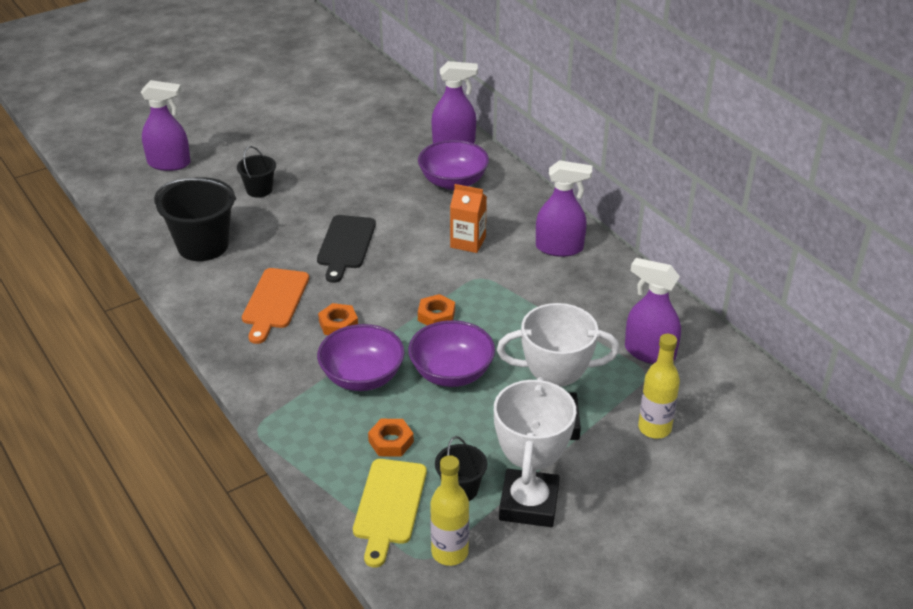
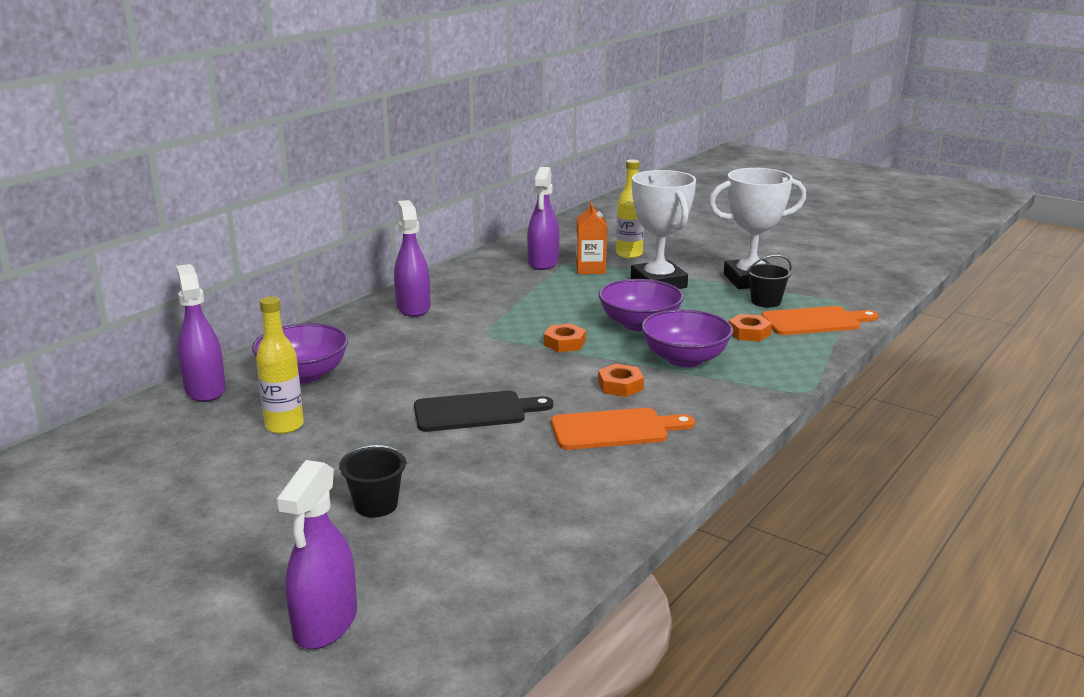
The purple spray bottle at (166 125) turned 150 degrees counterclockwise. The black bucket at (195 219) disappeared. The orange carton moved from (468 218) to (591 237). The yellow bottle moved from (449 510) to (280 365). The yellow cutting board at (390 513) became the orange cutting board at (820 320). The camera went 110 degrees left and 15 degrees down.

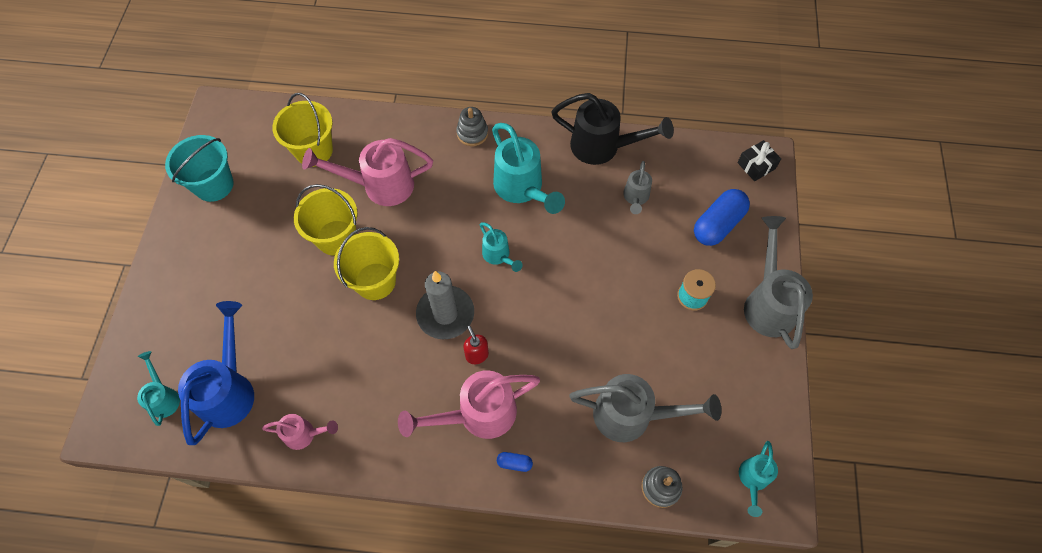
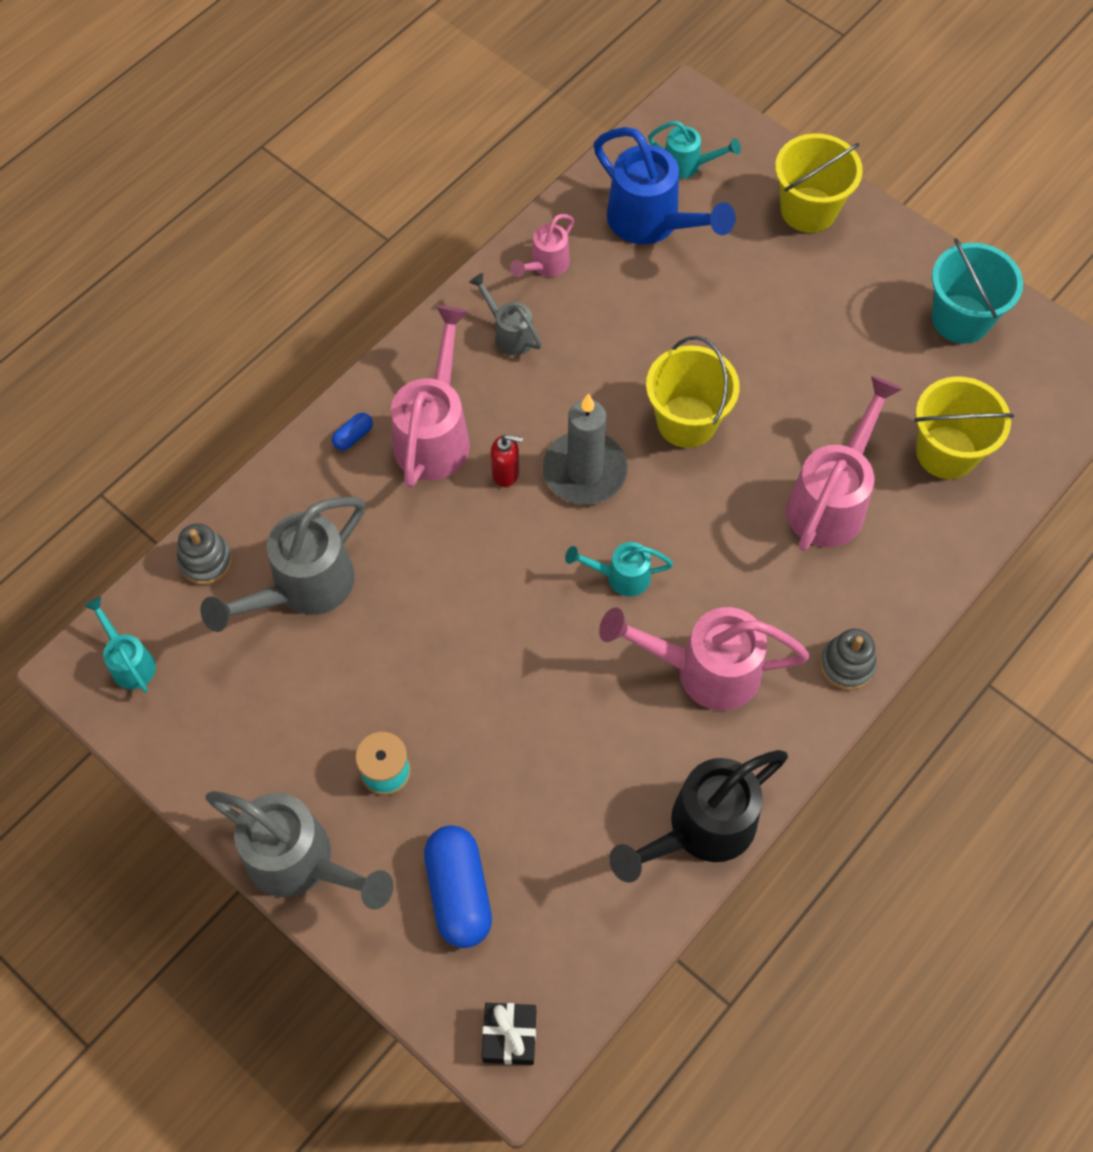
The turquoise watering can at (528 168) became the pink watering can at (704 659). The grey watering can moved from (637 187) to (505 314). The yellow bucket moved from (326 220) to (819 183). The camera went 125 degrees right and 0 degrees up.

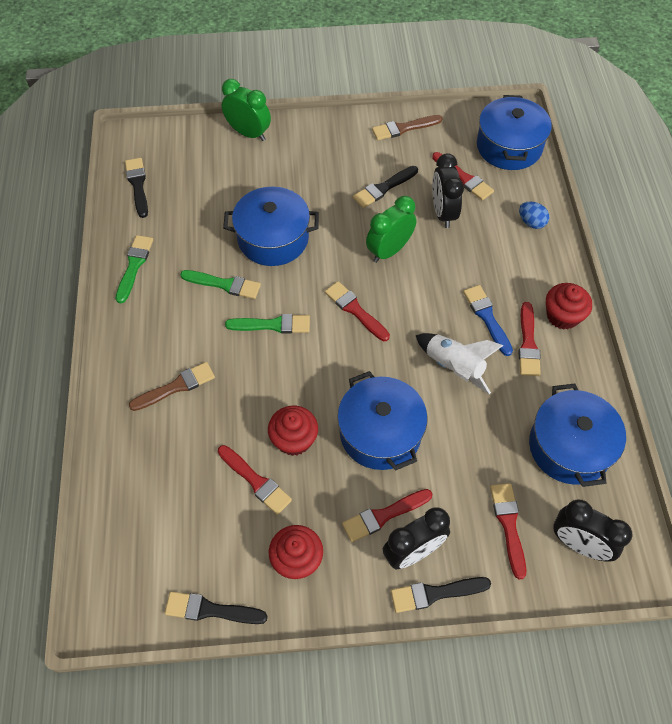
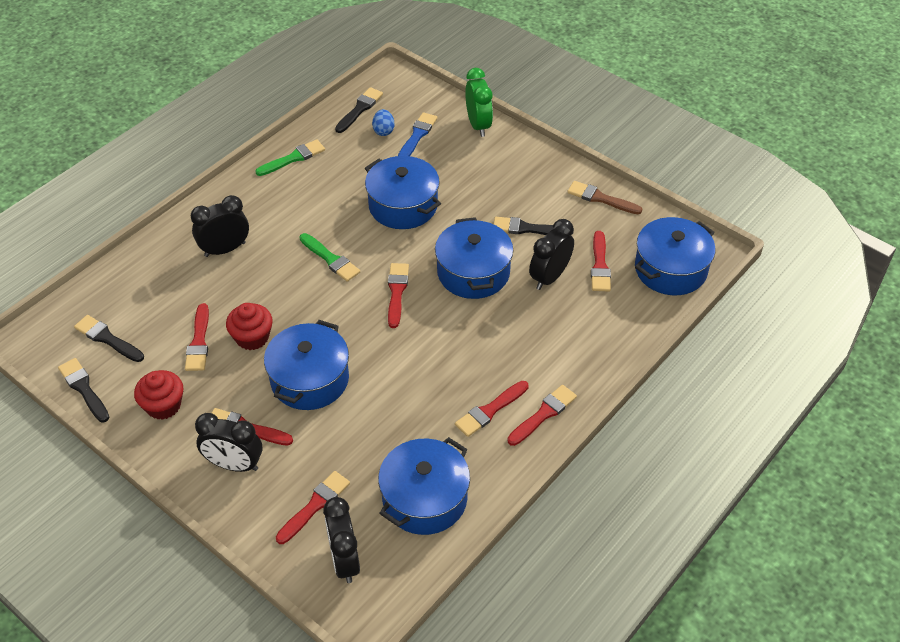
The green clock at (391 229) was replaced by the blue pot at (474 258). The blue egg moved from (534 215) to (383 122). The green brush at (220 284) disappeared. The red cupcake at (568 306) was replaced by the red brush at (542 415). The blue brush moved from (488 320) to (417 134). The white rocket at (459 363) disappeared. The brown brush at (172 386) was replaced by the black clock at (220 226). The black brush moved from (441 595) to (109 338). The camera went 45 degrees right and 10 degrees down.

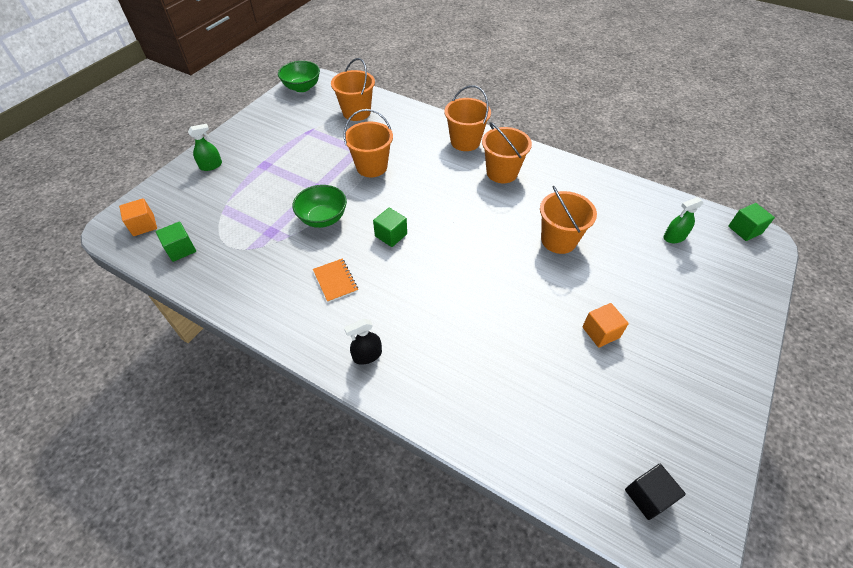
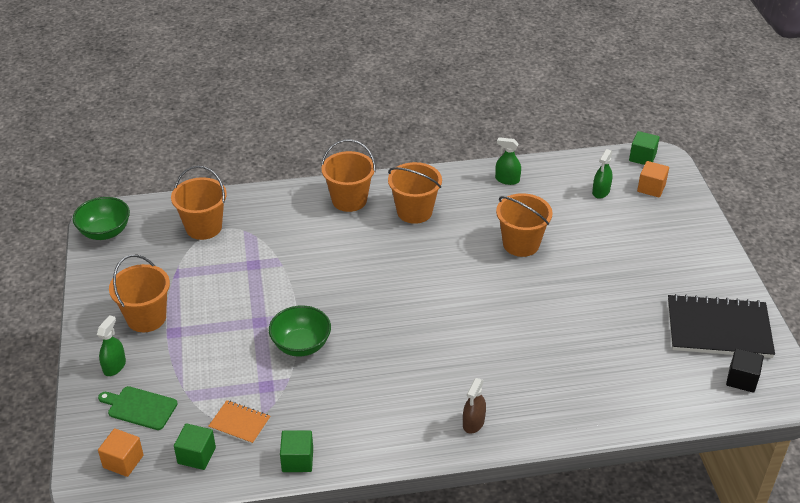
The orange bucket moved from (368 143) to (139 293). The green cube moved from (390 227) to (296 451). The orange notebook moved from (335 280) to (239 422). The orange cube moved from (605 325) to (653 179). The black spray bottle at (363 342) became the brown spray bottle at (474 406). The green spray bottle at (508 161) appeared. The black notebook at (721 326) appeared. The green cutting board at (138 408) appeared. The camera went 40 degrees left and 10 degrees down.

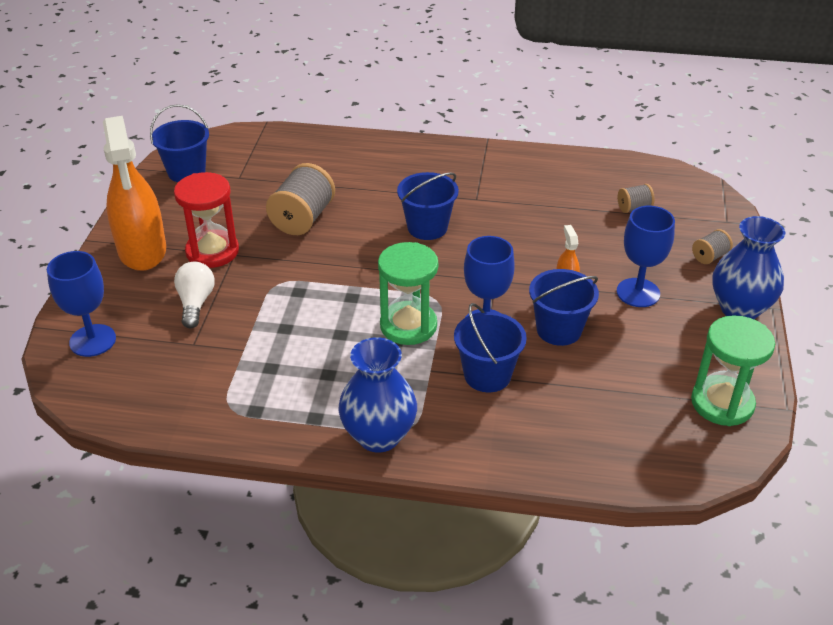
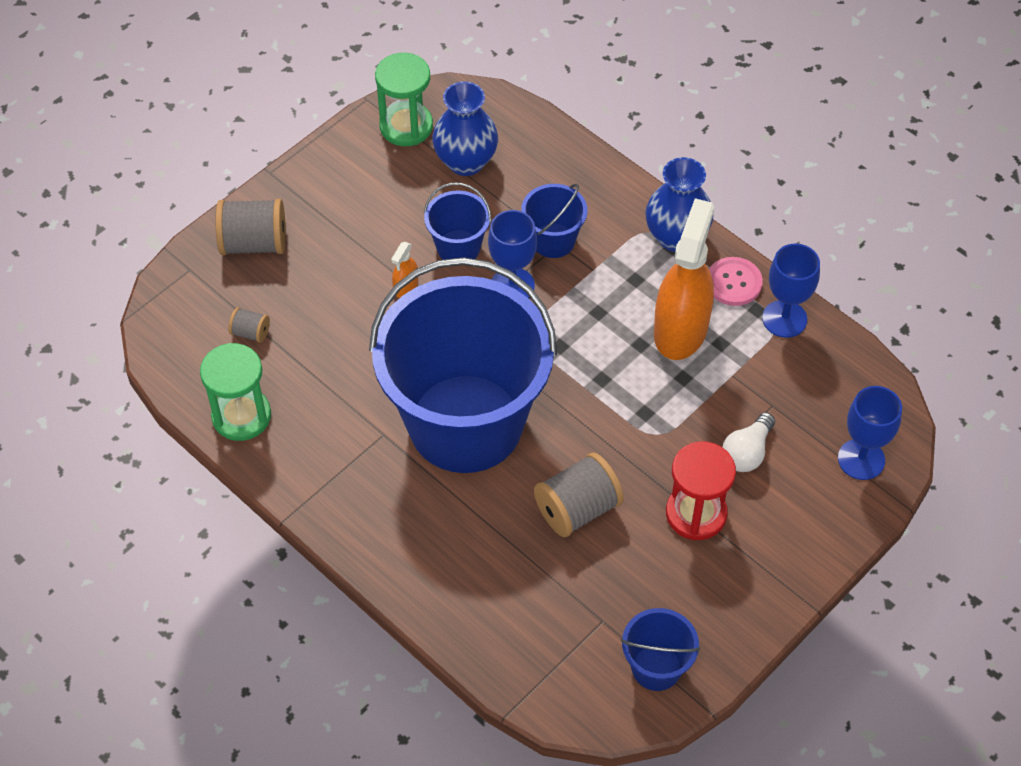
The orange spray bottle moved from (134 193) to (684 279). The blue bucket at (428 206) changed to 2.47 times the size. The blue goblet moved from (645 256) to (791 291). The blue vase moved from (748 267) to (465 128). The grey spool at (712 246) changed to 1.97 times the size. The green hourglass moved from (408 293) to (235 392). The pink button at (736 281) appeared. The camera went 145 degrees left and 15 degrees up.

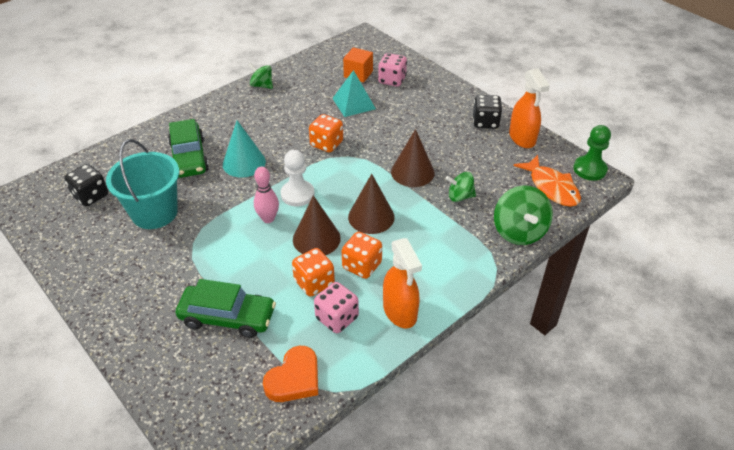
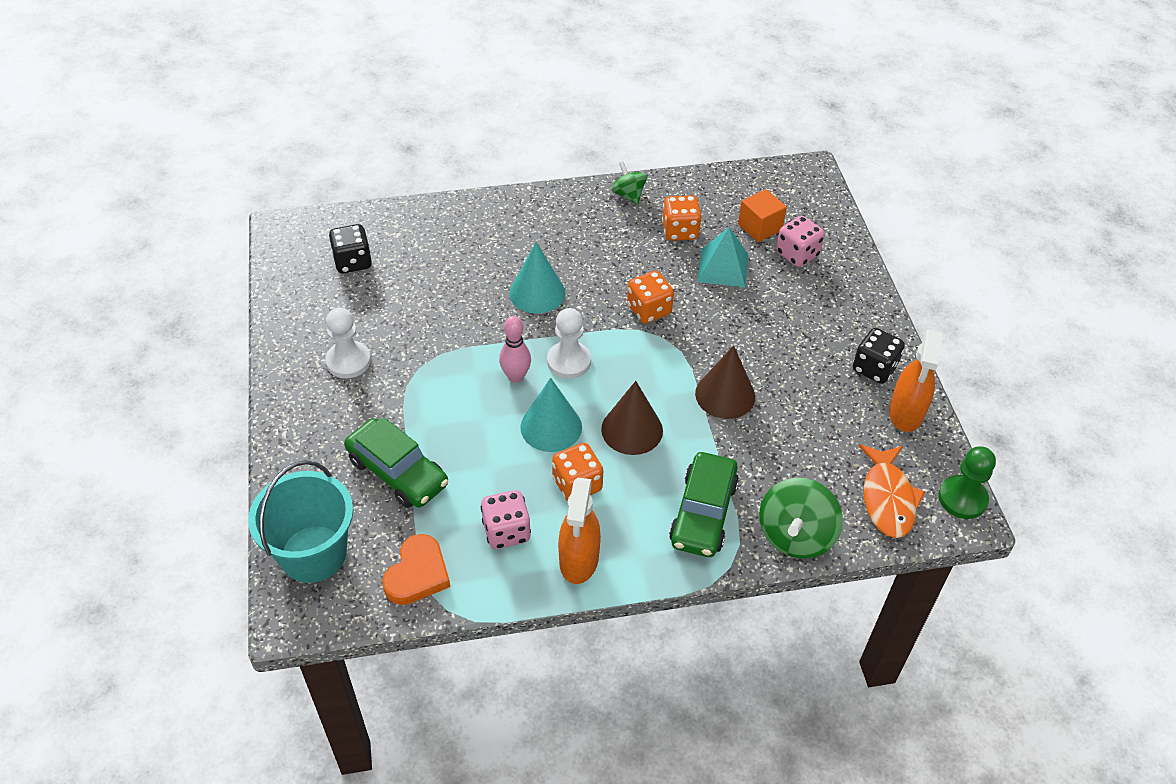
The green car moved from (188 148) to (704 504). The turquoise bucket moved from (142 184) to (300 521). The green spinning top at (461 187) disappeared. The brown cone at (317 225) became the turquoise cone at (551 415). The orange dice moved from (313 272) to (681 218). The orange heart at (290 374) turned 45 degrees counterclockwise. The white pawn at (348 343) appeared. The camera went 30 degrees right and 5 degrees up.

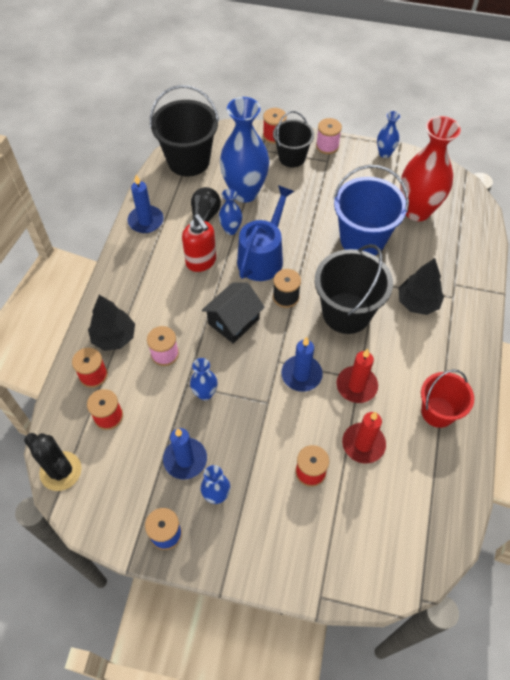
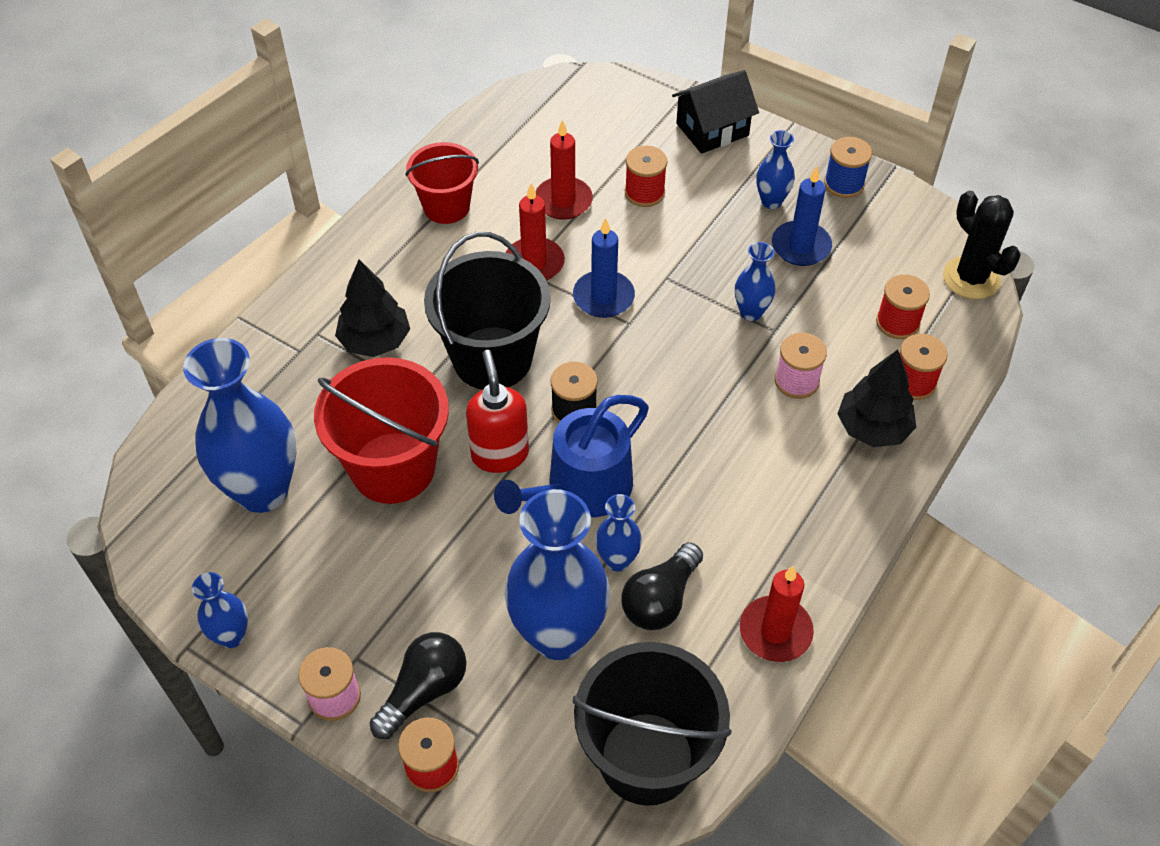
The black bucket at (293 139) was replaced by the black light bulb at (418 685). The red vase at (430 168) became the blue vase at (239 425). The blue bucket at (371 210) became the red bucket at (381 430). The blue candle at (146 204) became the red candle at (777 614). The red soap dispenser moved from (199 243) to (497 411). The black house moved from (233 313) to (715 112). The camera went 160 degrees left and 5 degrees down.

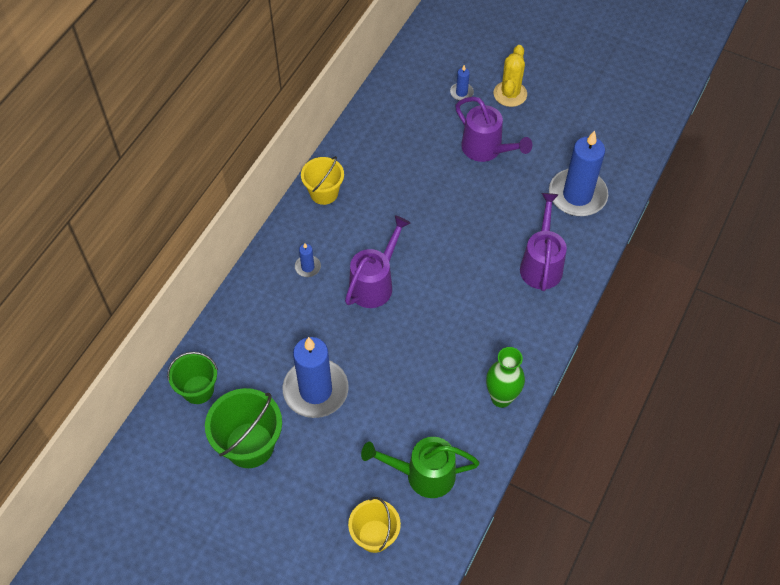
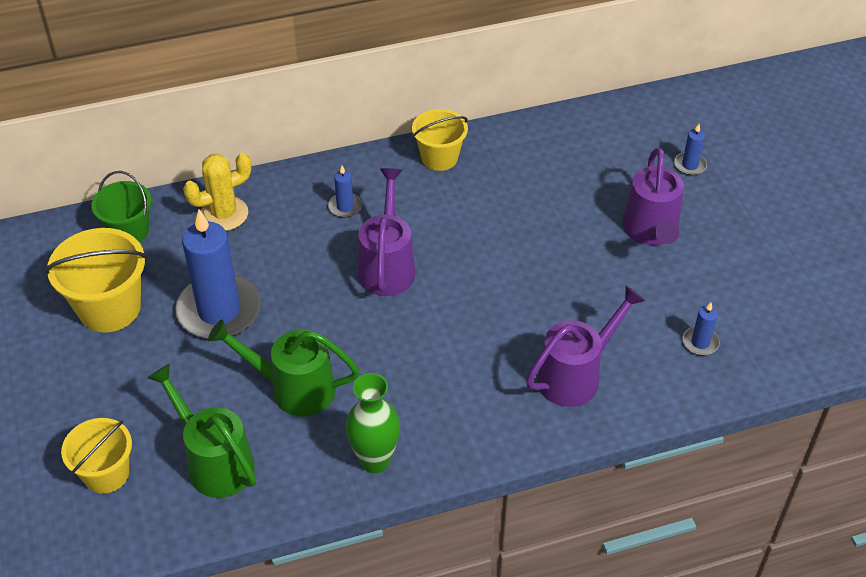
The yellow cactus moved from (510 76) to (217 192). The blue candle at (578 173) changed to 0.43 times the size. The purple watering can at (377 261) turned 75 degrees counterclockwise. The green bucket at (243 428) became the yellow bucket at (96 280). The green watering can at (284 367) appeared. The camera went 45 degrees right and 10 degrees down.

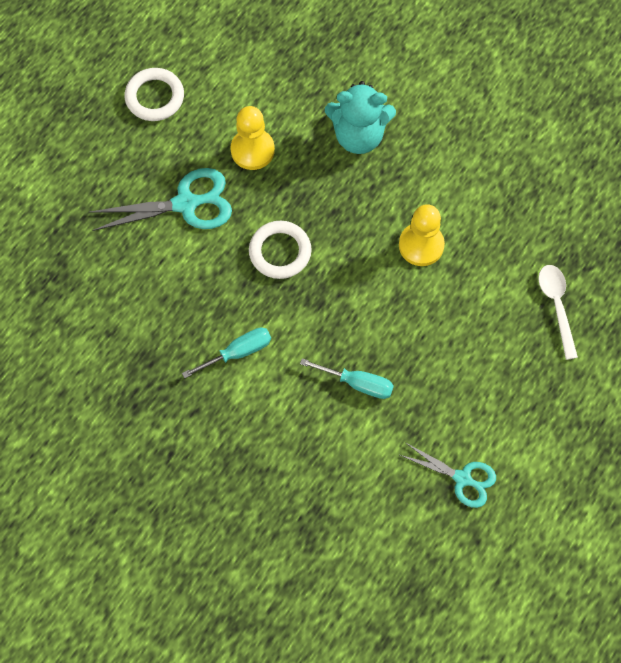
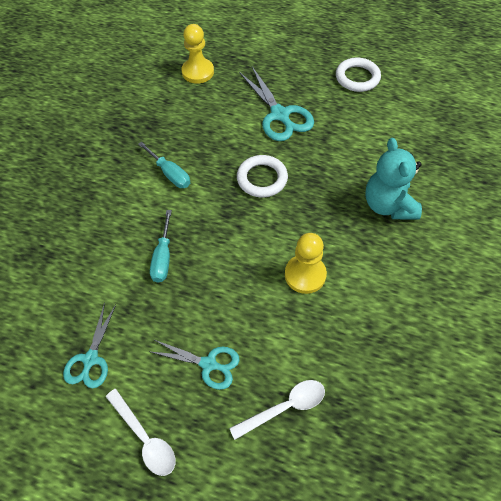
The yellow pawn moved from (252 138) to (197 54). The turquoise scissors at (195 364) appeared. The white spoon at (141 432) appeared. The camera went 75 degrees right and 10 degrees down.

